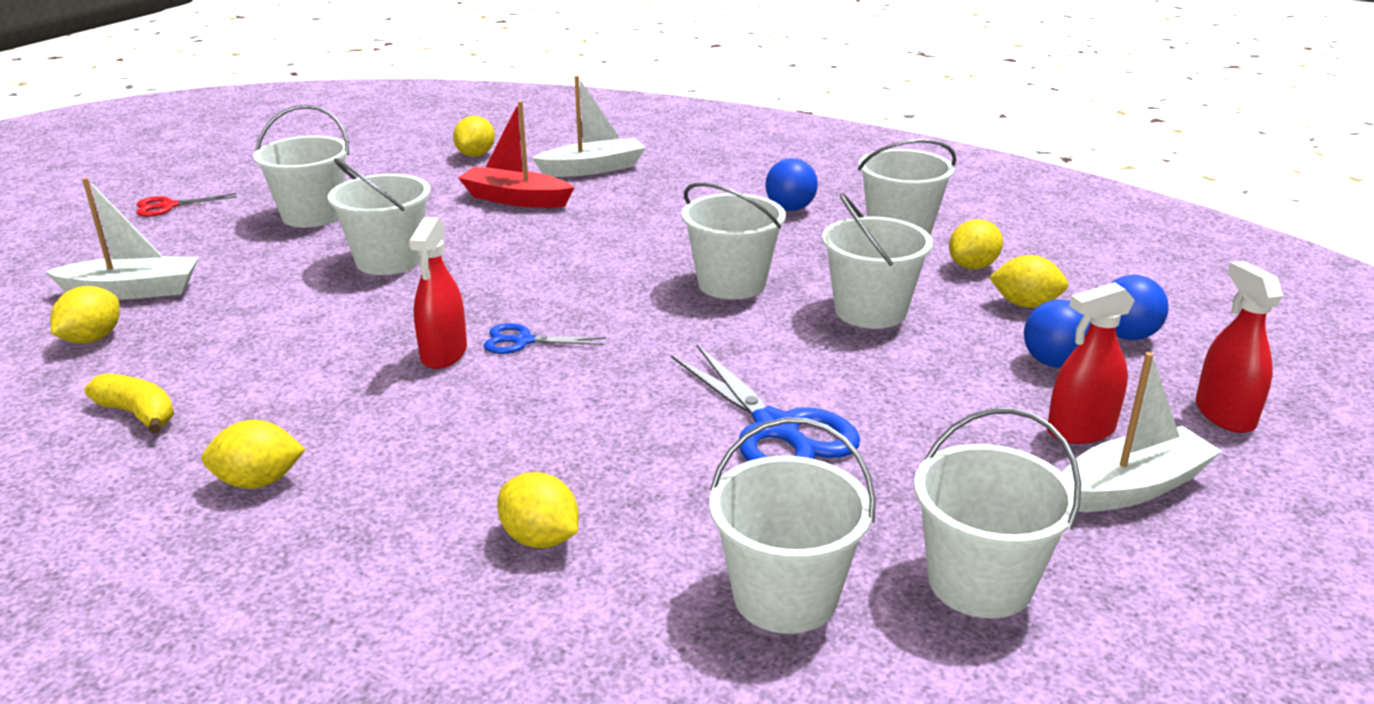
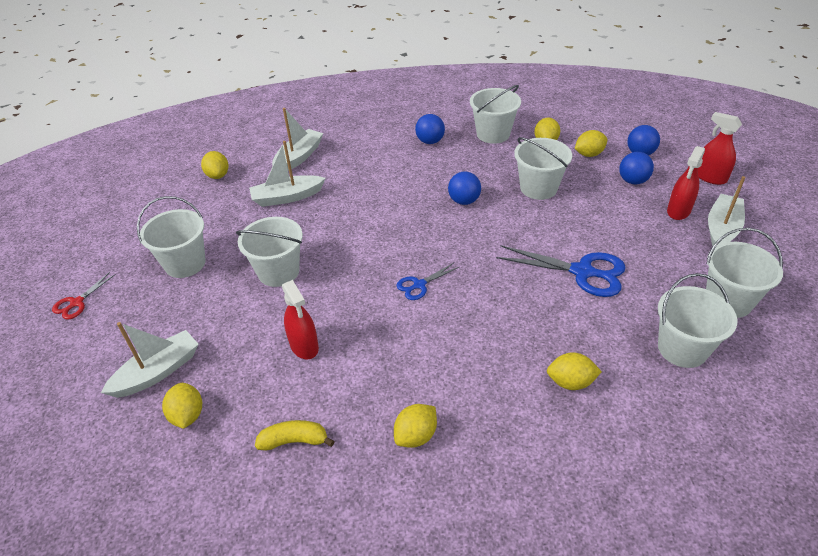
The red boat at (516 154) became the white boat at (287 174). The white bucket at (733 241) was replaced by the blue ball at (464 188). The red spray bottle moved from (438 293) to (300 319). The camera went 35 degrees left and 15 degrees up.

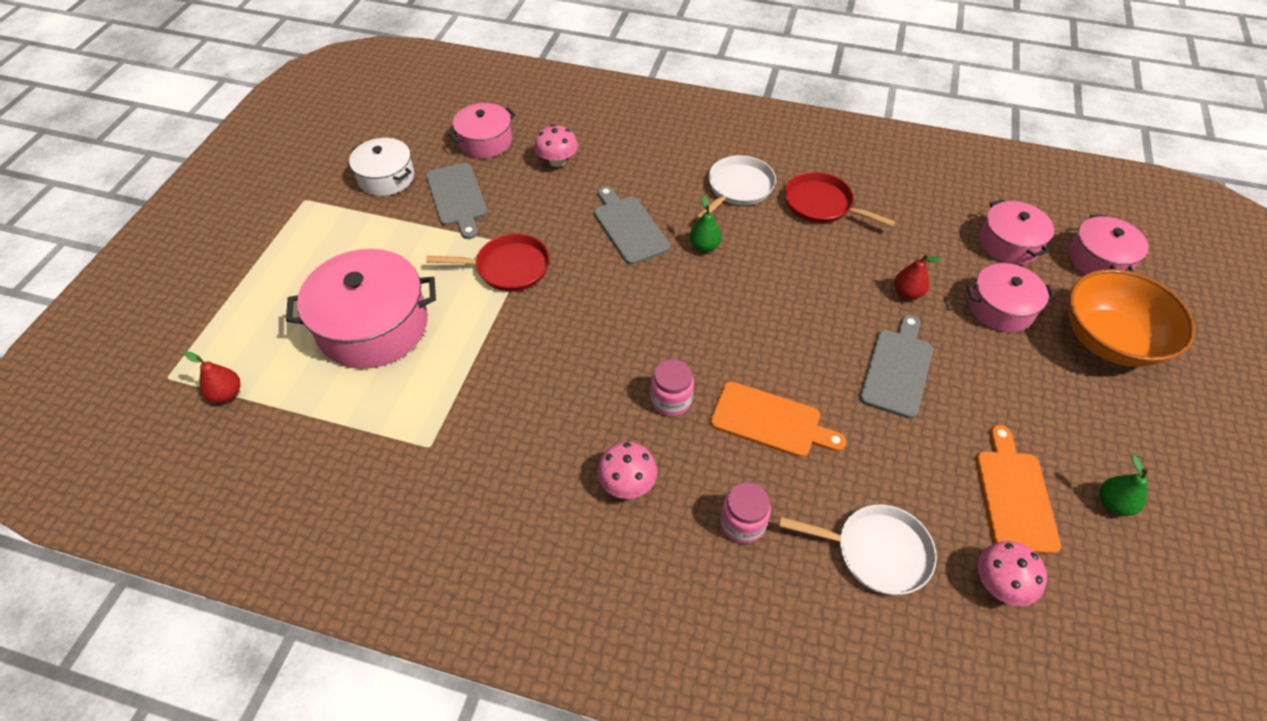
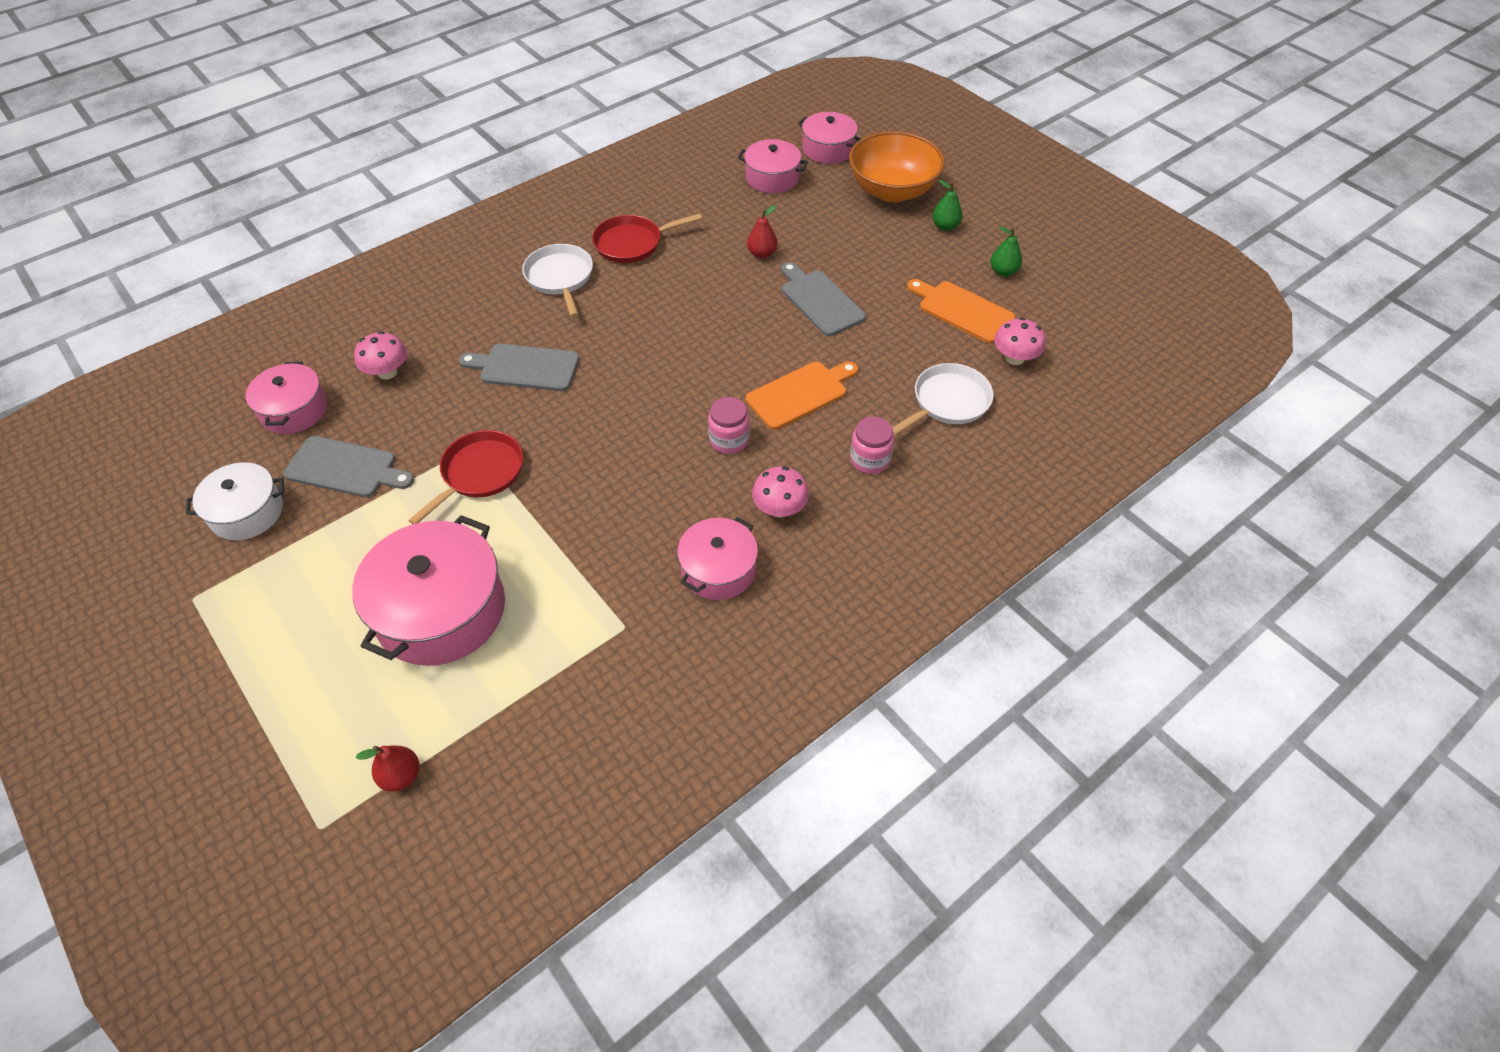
The green pear moved from (705 224) to (947 205). The pink pot moved from (1010 297) to (717 558). The camera went 55 degrees left and 0 degrees up.

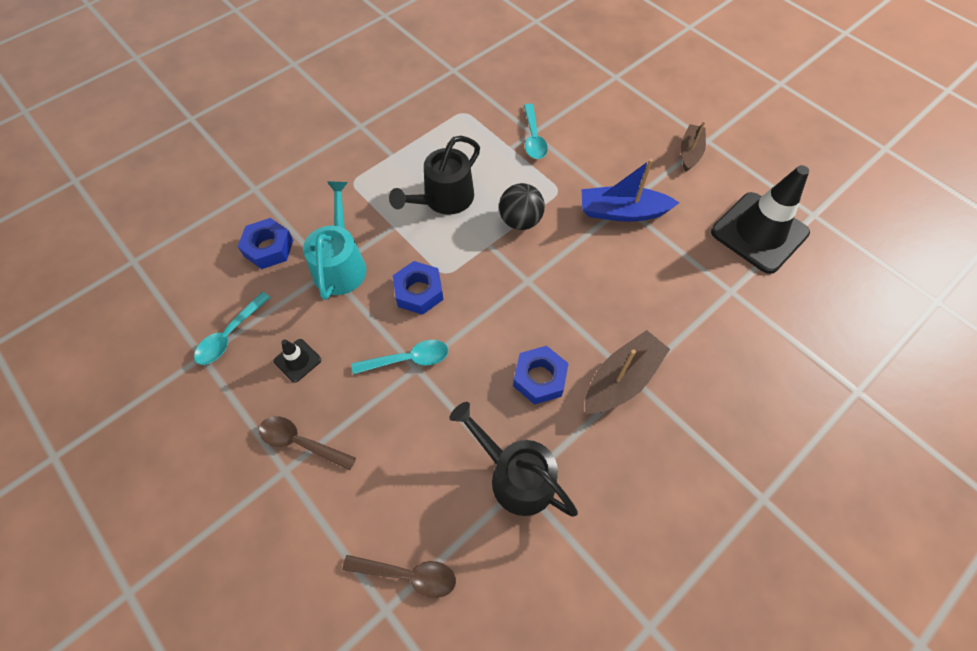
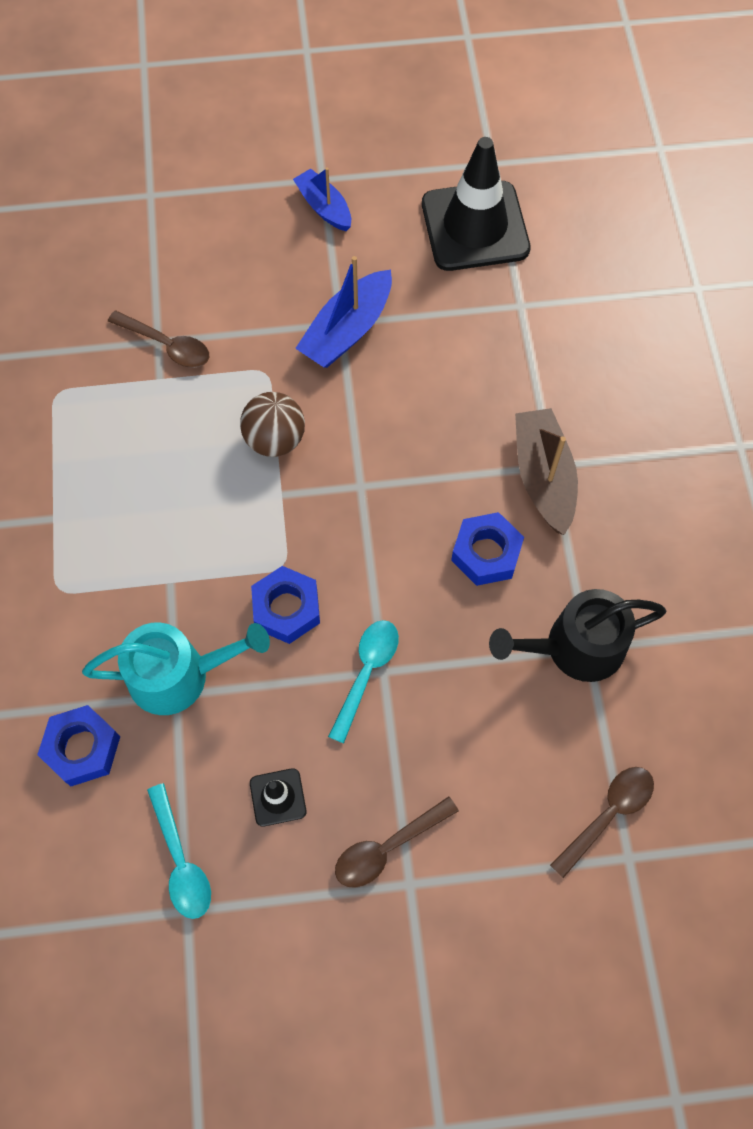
The turquoise spoon at (536 131) became the brown spoon at (158 339). The brown boat at (693 146) became the blue boat at (322 199). The black watering can at (434 175) disappeared. The turquoise watering can at (334 240) turned 135 degrees clockwise. The black ball at (522 206) became the brown ball at (272 424). The camera went 55 degrees left and 5 degrees up.

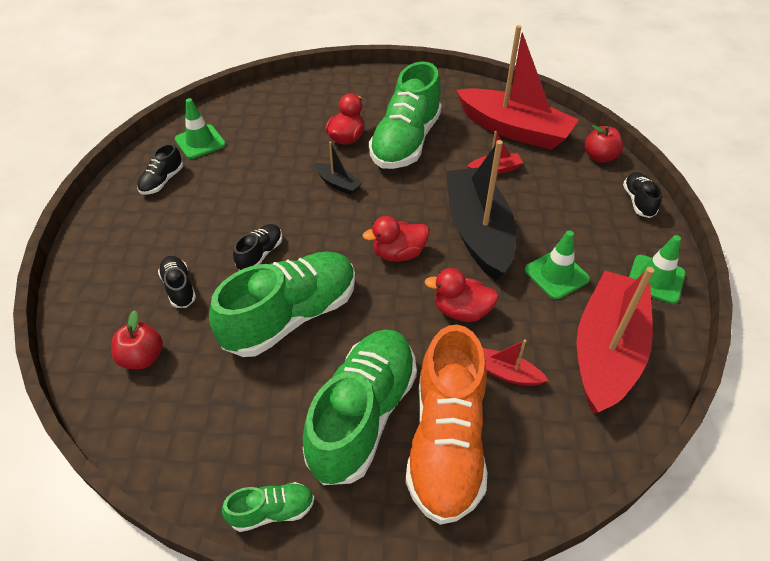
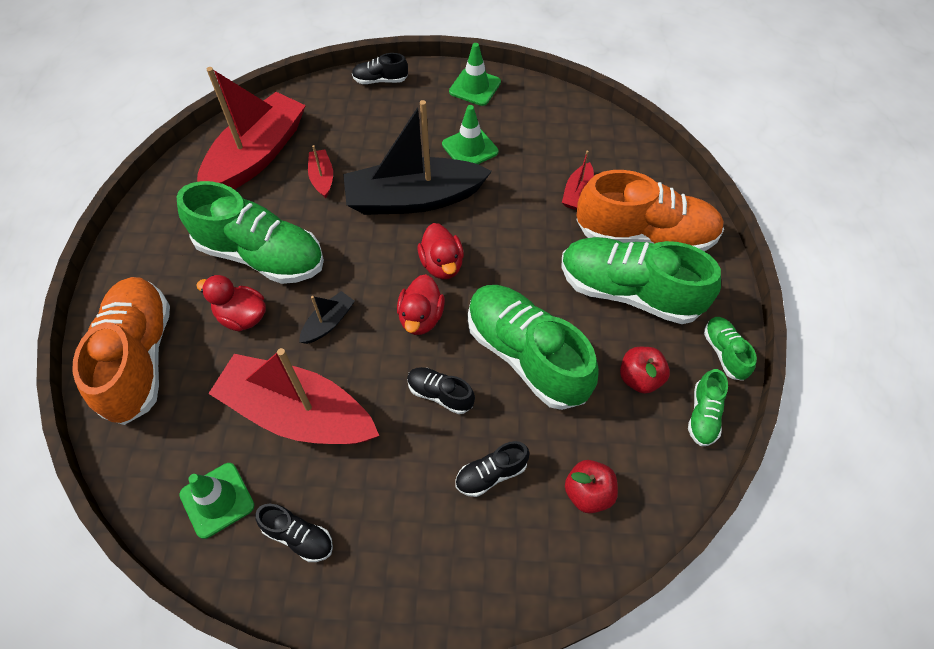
The red apple moved from (604 144) to (645 370). The red boat moved from (615 340) to (293 396). The red duck moved from (461 295) to (421 304). The orange shoe at (121 351) appeared. The green shoe at (708 407) appeared. The camera went 90 degrees left and 10 degrees up.

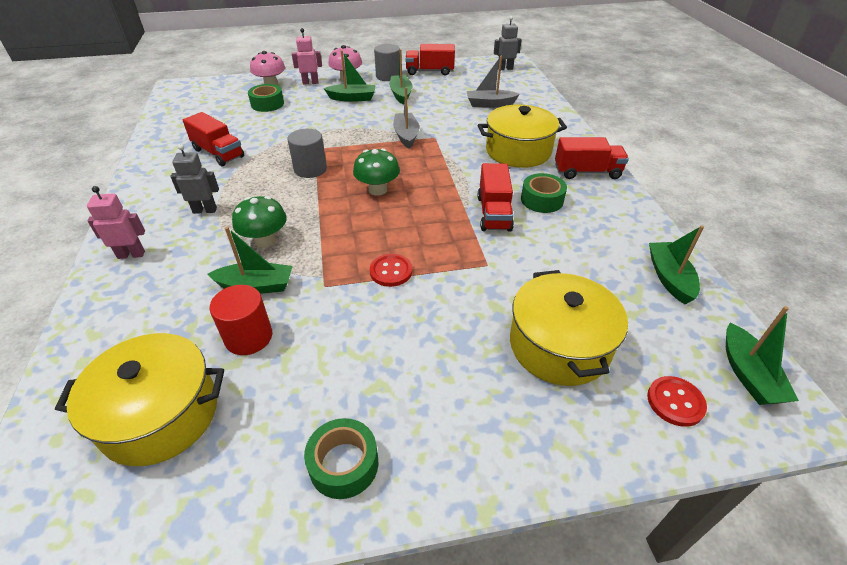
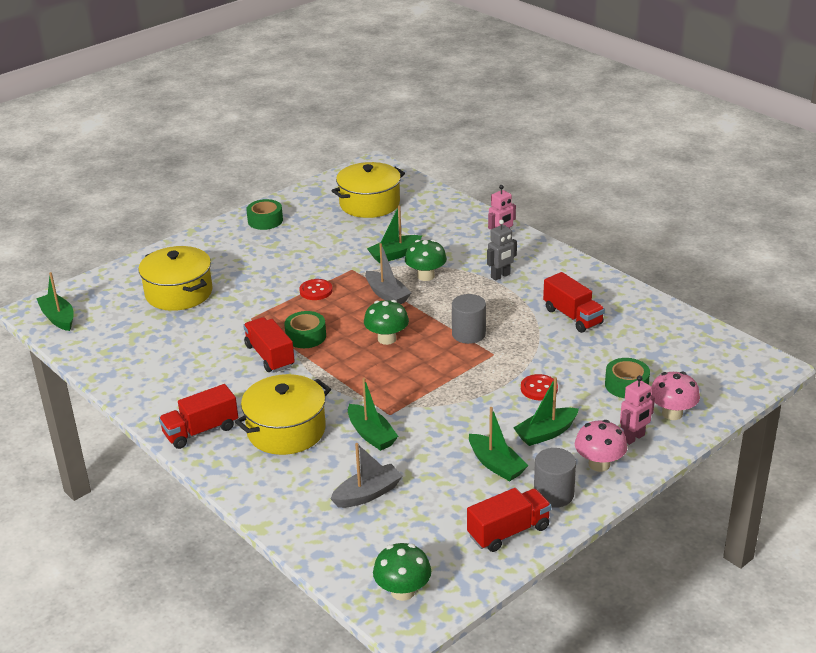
The grey robot at (508 43) was replaced by the green mushroom at (402 572). The grey boat moved from (406 118) to (388 273). The red truck at (213 139) turned 135 degrees counterclockwise. The green tape moved from (544 193) to (305 329). The green boat moved from (676 264) to (373 414). The red cylinder at (240 320) disappeared. The red button moved from (677 401) to (539 387). The camera went 150 degrees right and 10 degrees down.

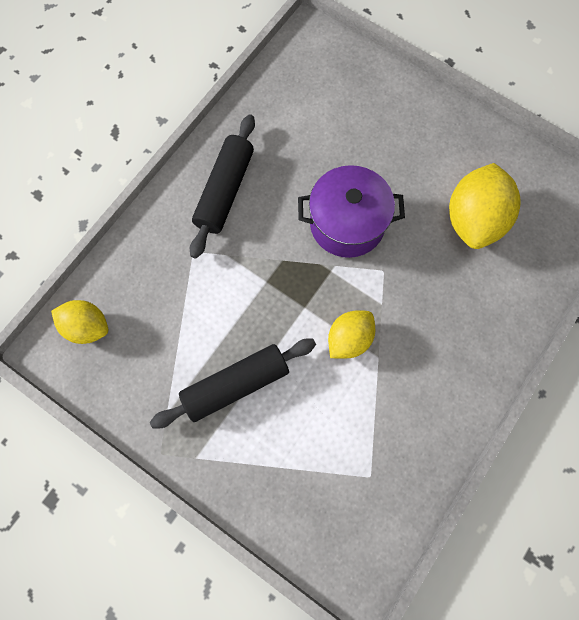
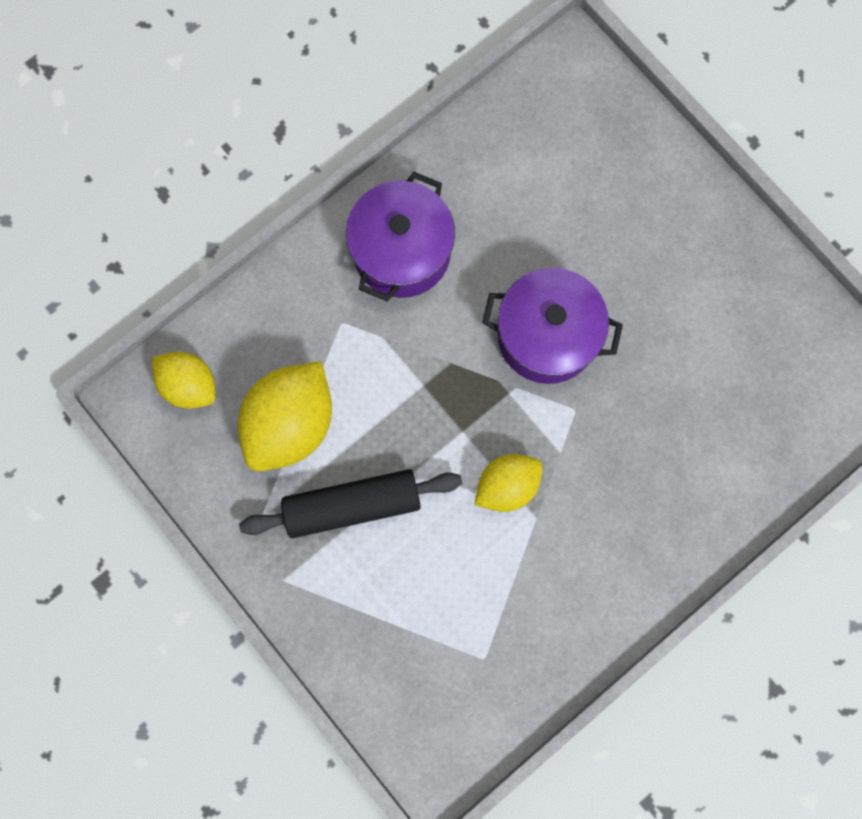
The black rolling pin at (222 186) was replaced by the purple pot at (400 236). The yellow lemon moved from (485 206) to (285 416). The camera went 15 degrees right and 5 degrees up.

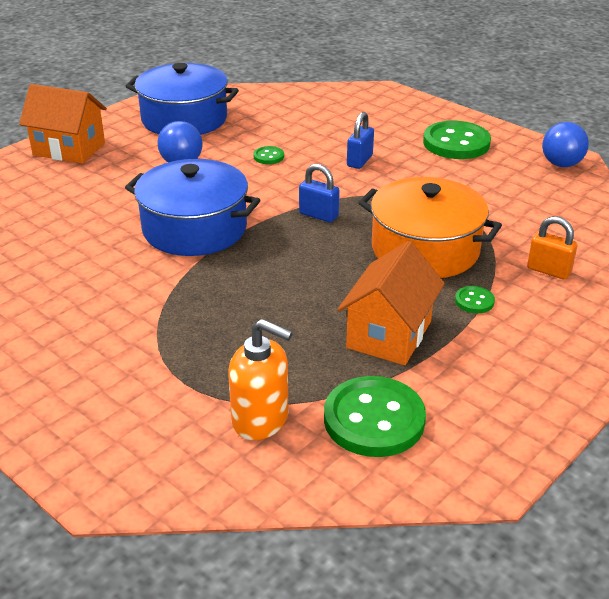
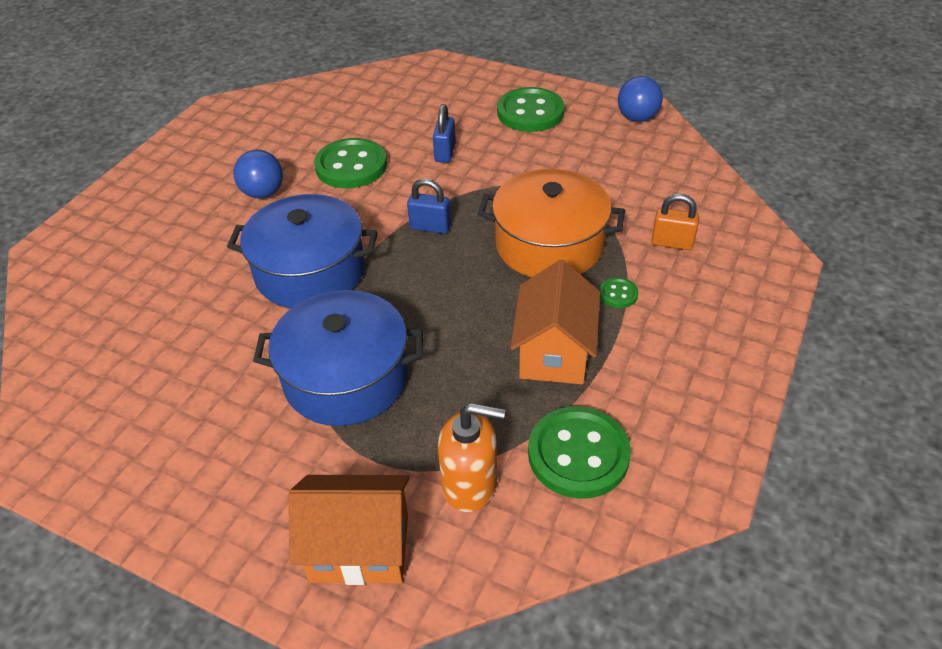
The blue pot moved from (182 99) to (338 358). The orange house moved from (63 124) to (349 530). The green button at (268 155) changed to 2.21 times the size. The camera went 15 degrees left and 10 degrees up.

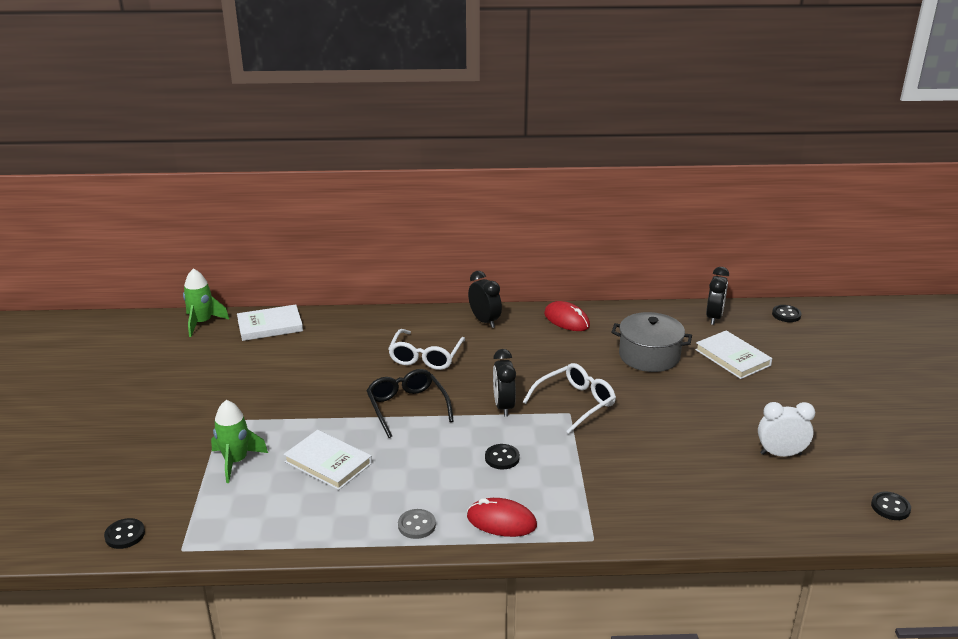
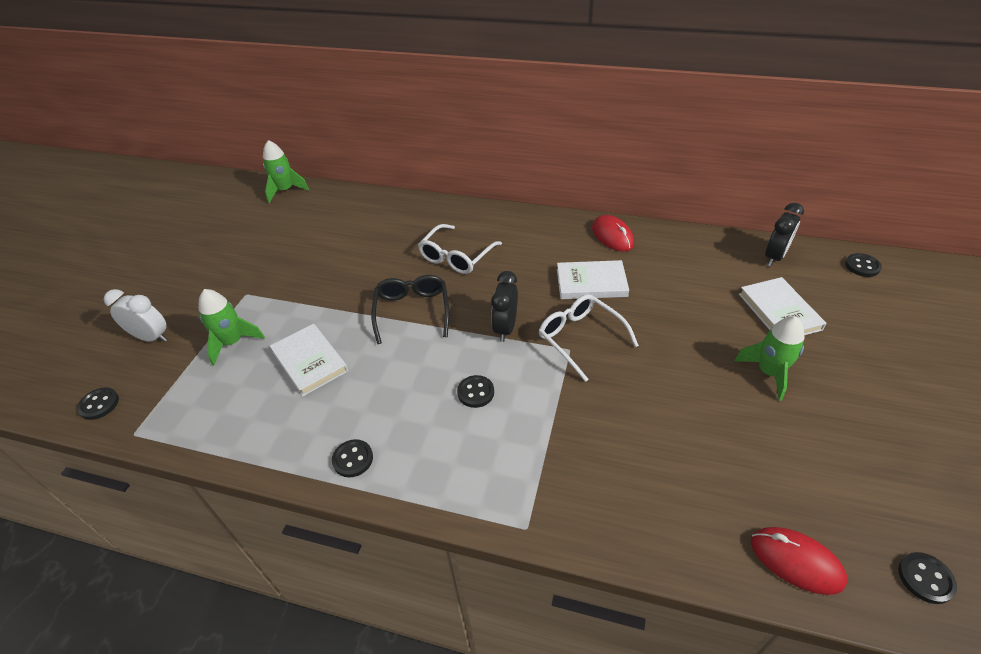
The black clock at (485 299) disappeared. The white book moved from (270 322) to (593 279). The grey pot at (652 342) disappeared. The white glasses at (569 398) turned 105 degrees counterclockwise. The white clock moved from (786 429) to (135 315). The red mouse moved from (502 517) to (799 561). The grey button at (417 524) became the black button at (352 458). The green rocket at (769 358) appeared. The camera went 20 degrees right and 15 degrees up.

